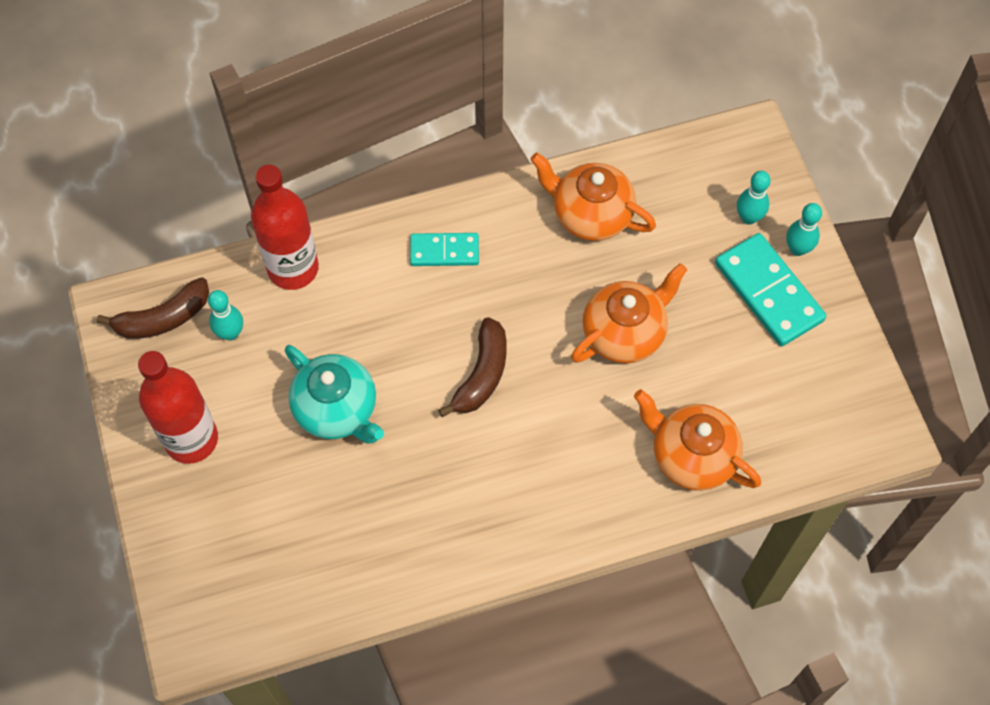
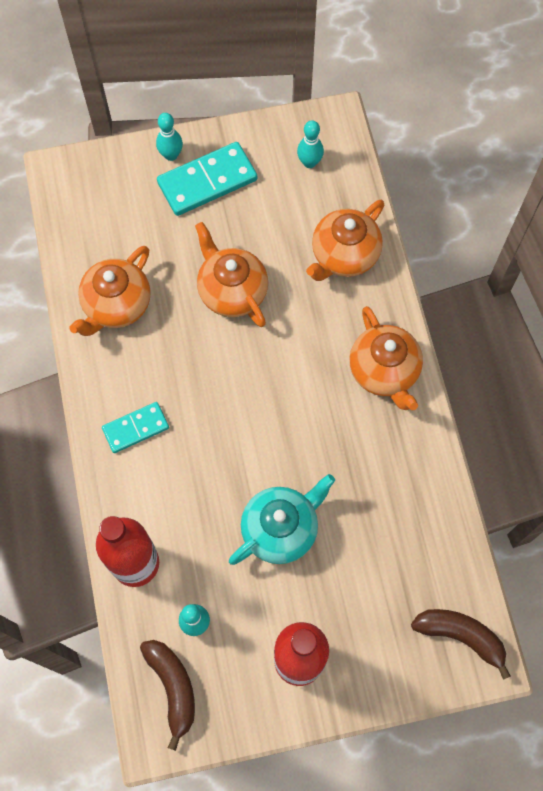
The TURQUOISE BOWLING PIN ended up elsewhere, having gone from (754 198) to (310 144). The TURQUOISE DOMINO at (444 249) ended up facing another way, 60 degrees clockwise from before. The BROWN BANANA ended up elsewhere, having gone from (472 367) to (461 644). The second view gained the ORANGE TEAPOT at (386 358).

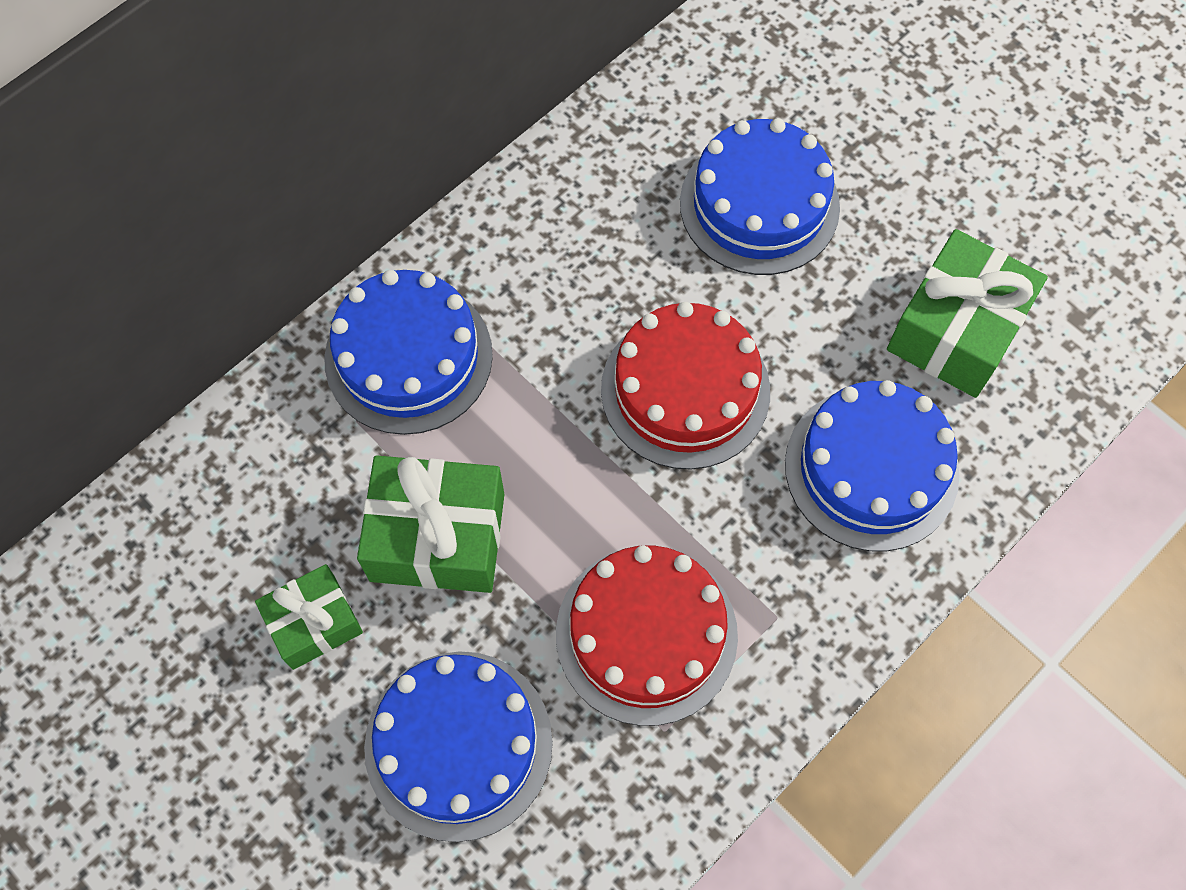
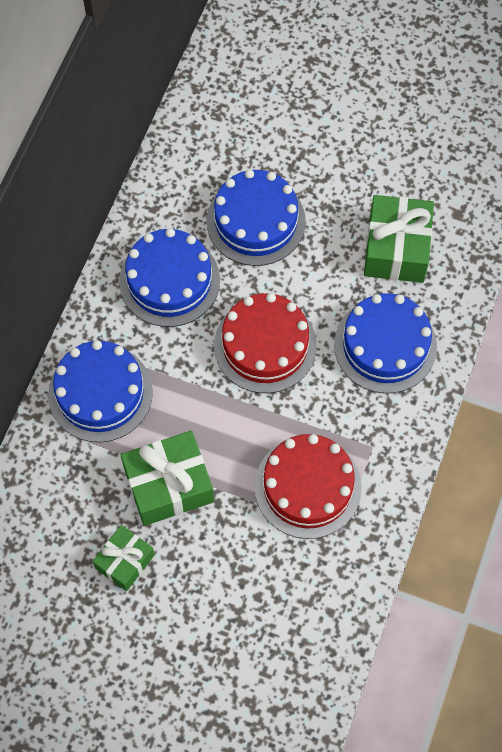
The BLUE CAKE ended up elsewhere, having gone from (458 746) to (169 277).

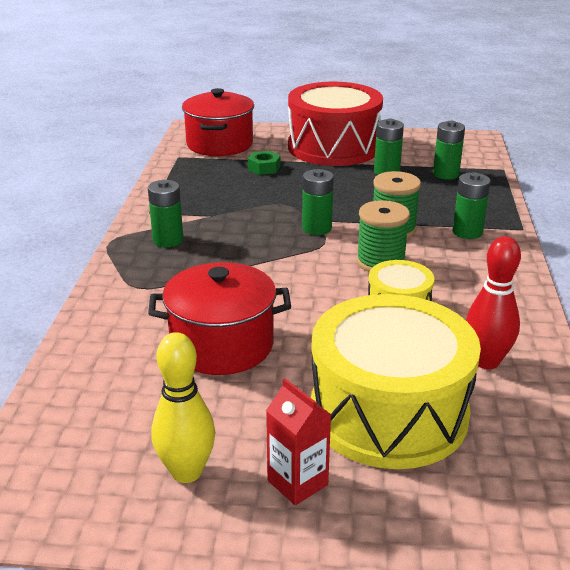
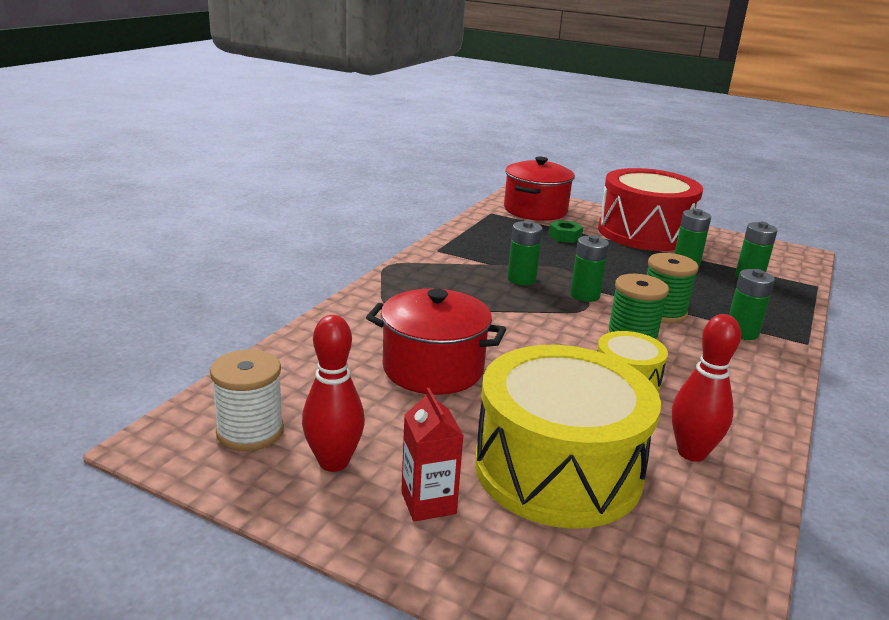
The GREEN BATTERY ended up elsewhere, having gone from (165 214) to (525 253). What was the YELLOW BOWLING PIN at (183 407) turned into the RED BOWLING PIN at (333 393). The second view gained the WHITE SPOOL at (247 400).

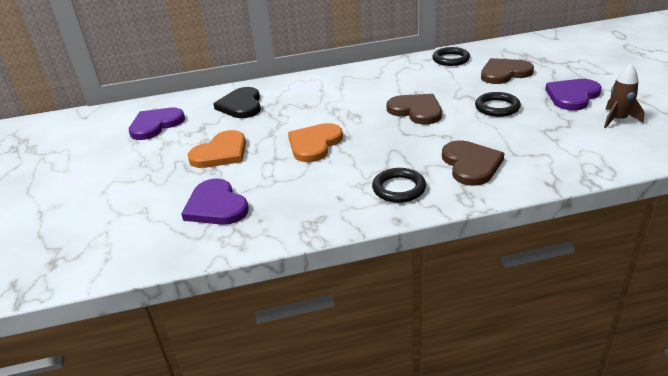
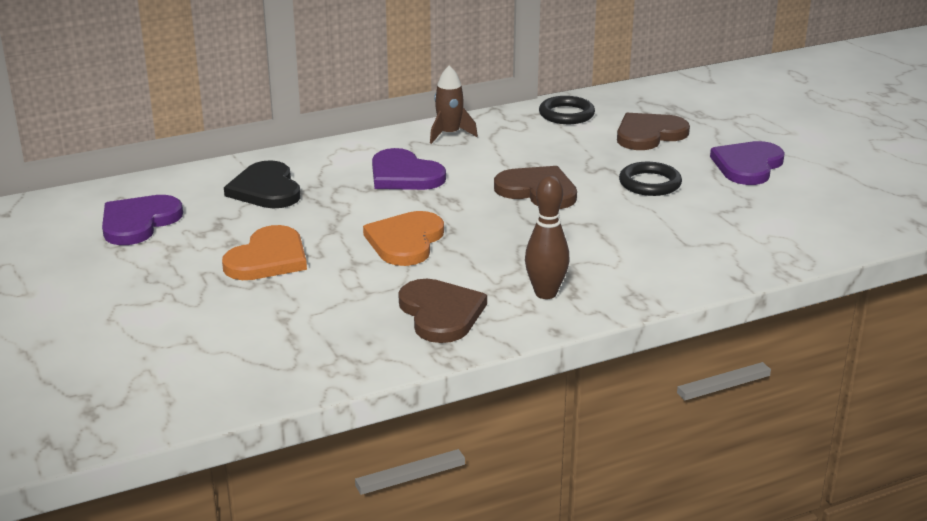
The BROWN ROCKET ended up elsewhere, having gone from (624 96) to (454 104). The BROWN HEART ended up elsewhere, having gone from (473 163) to (442 311). Where the BLACK RING stood at (399 185), the BROWN BOWLING PIN came to stand at (547 237). The PURPLE HEART ended up elsewhere, having gone from (215 201) to (409 169).

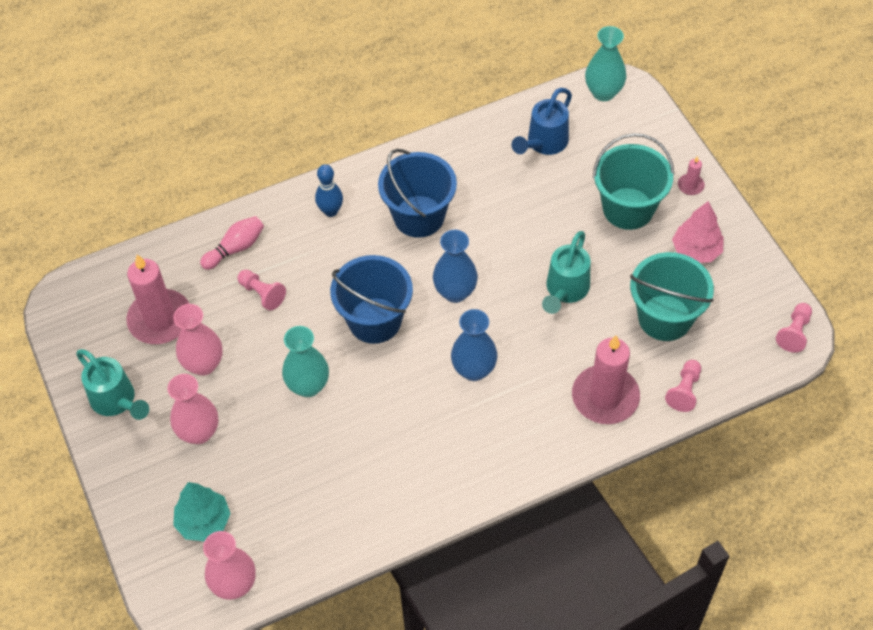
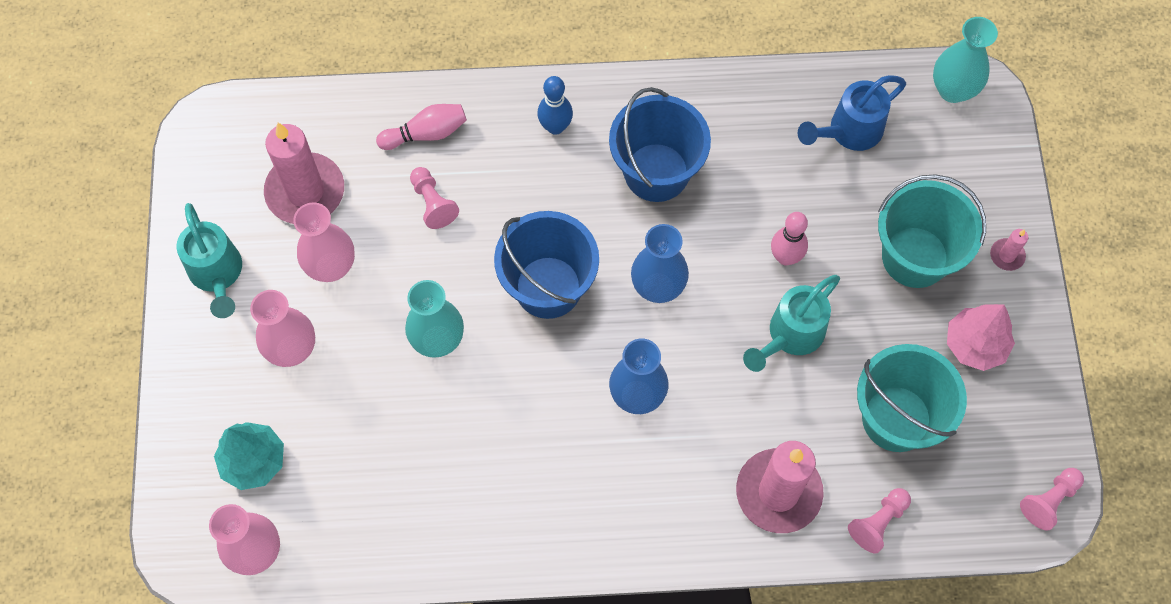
The second view gained the PINK BOWLING PIN at (789 238).

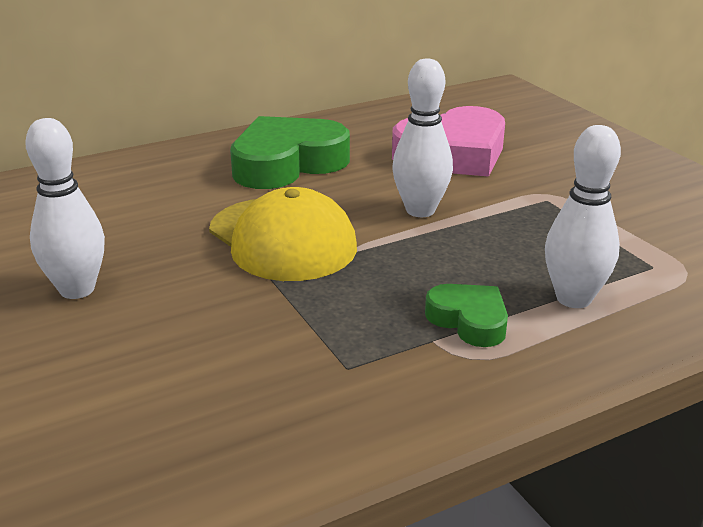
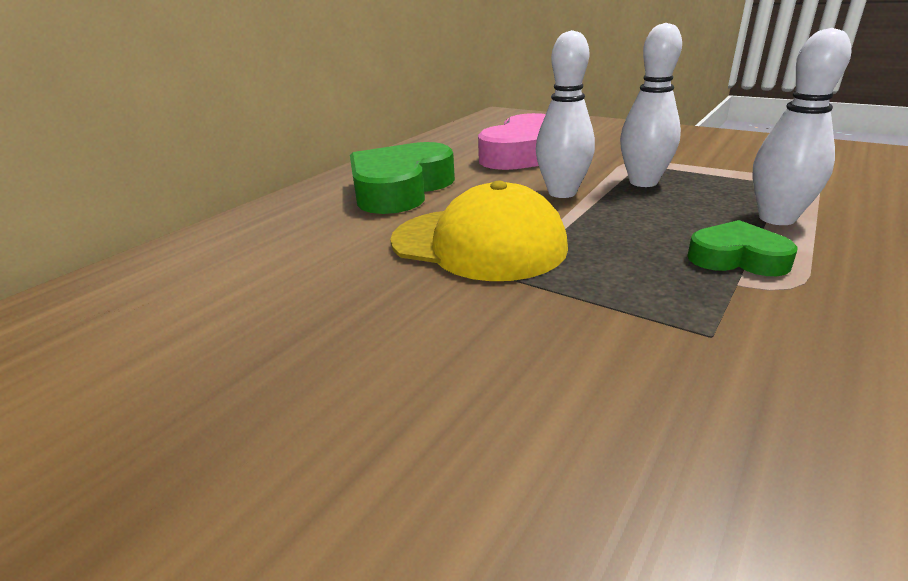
The WHITE BOWLING PIN ended up elsewhere, having gone from (65 208) to (651 105).

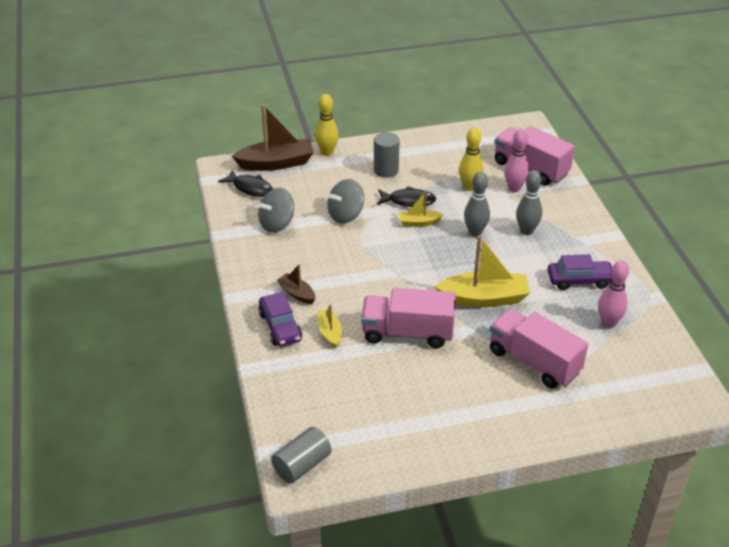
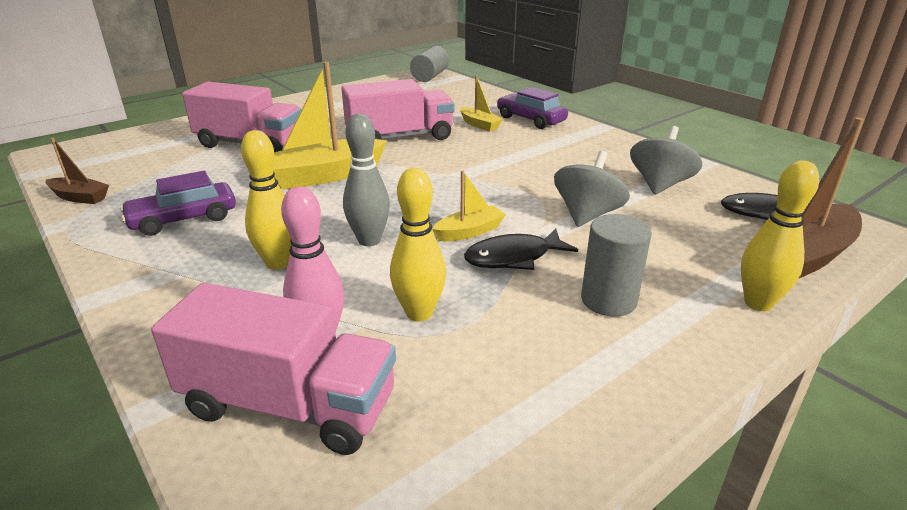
What was the GREY BOWLING PIN at (529 202) turned into the YELLOW BOWLING PIN at (266 200). The second view lost the PINK BOWLING PIN at (613 294). The BROWN BOAT ended up elsewhere, having gone from (296 284) to (77 171).

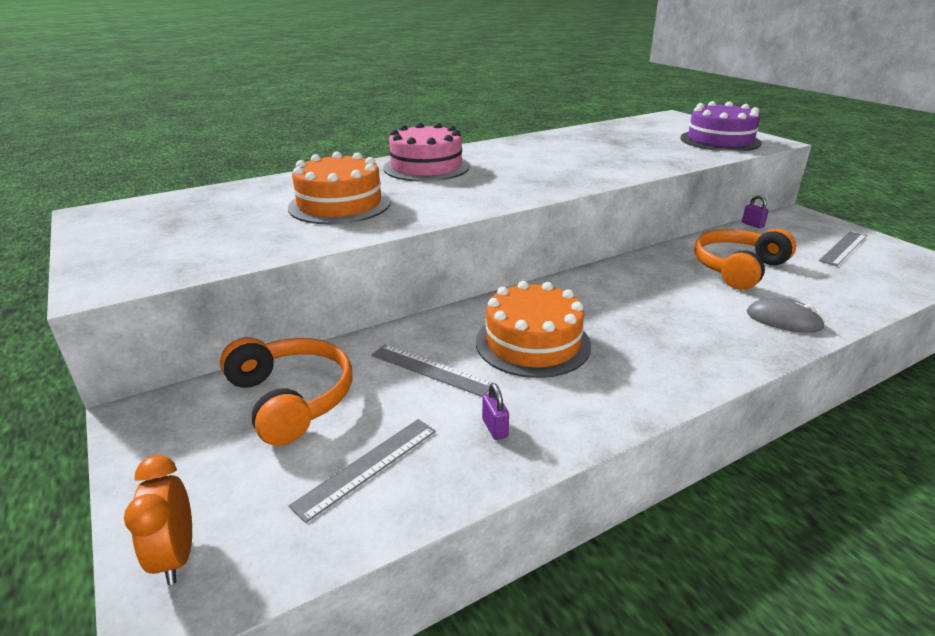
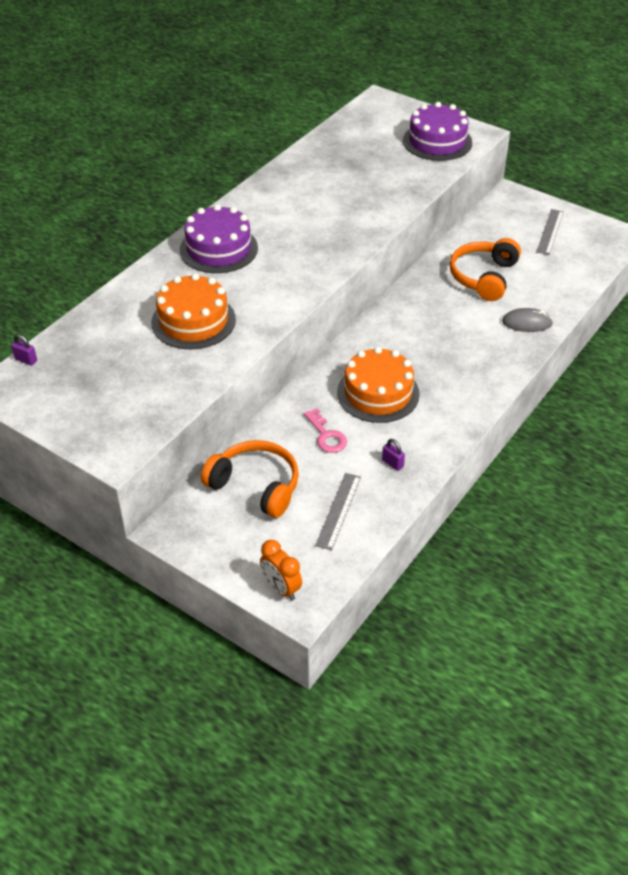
What was the PINK CAKE at (426 152) turned into the PURPLE CAKE at (219 238). The PURPLE PADLOCK ended up elsewhere, having gone from (755 211) to (24 350). Where the GREY RULER stood at (431 370), the PINK KEY came to stand at (325 430).

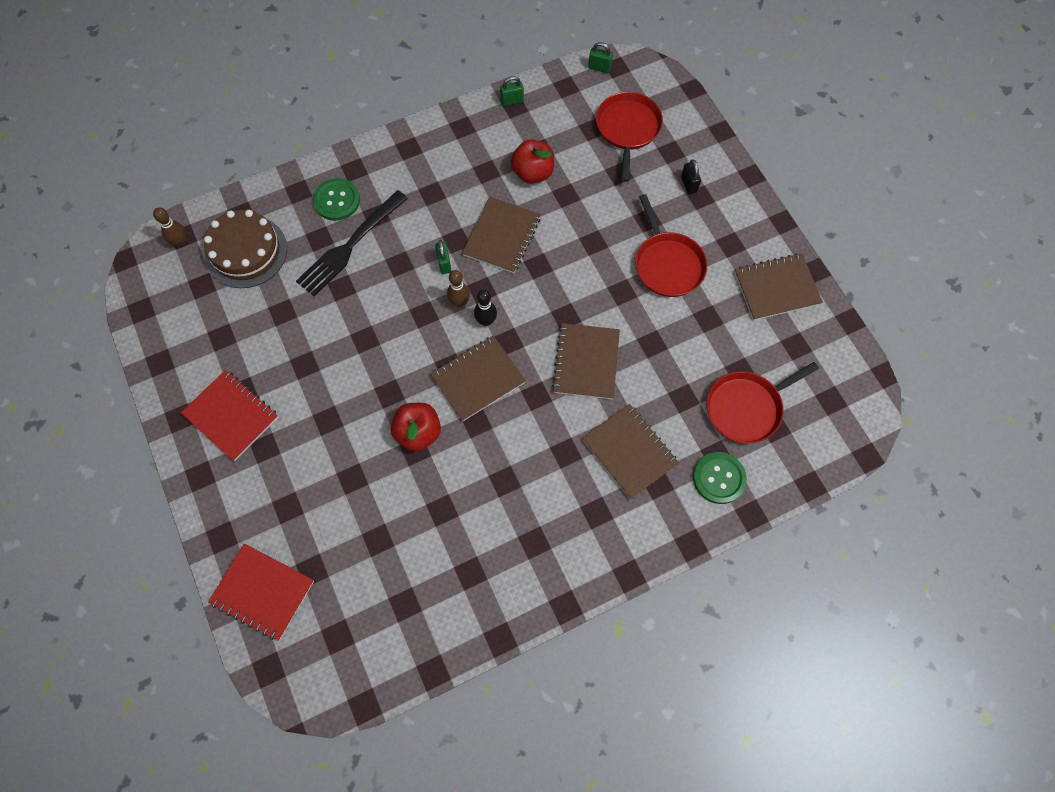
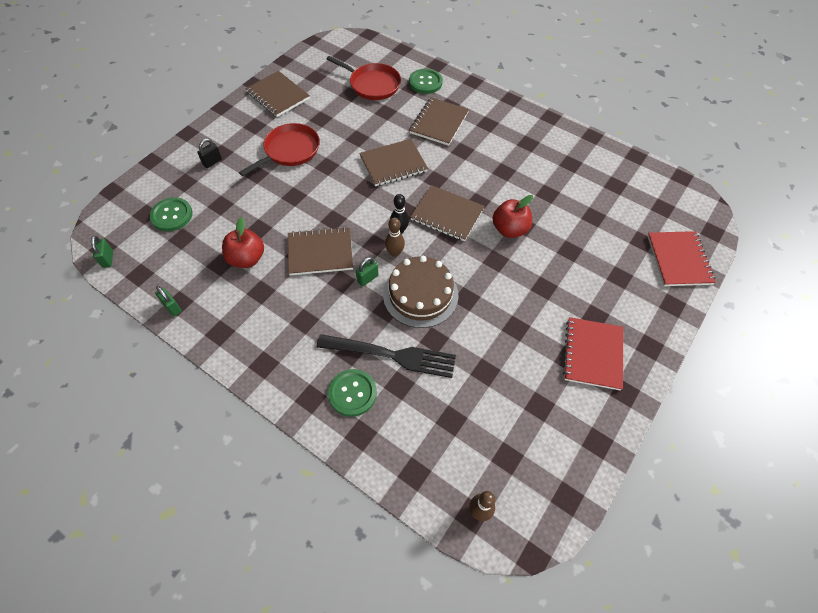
Where the RED PAN stood at (629 137), the GREEN BUTTON came to stand at (171 214). The BROWN CAKE ended up elsewhere, having gone from (245 249) to (421 292).

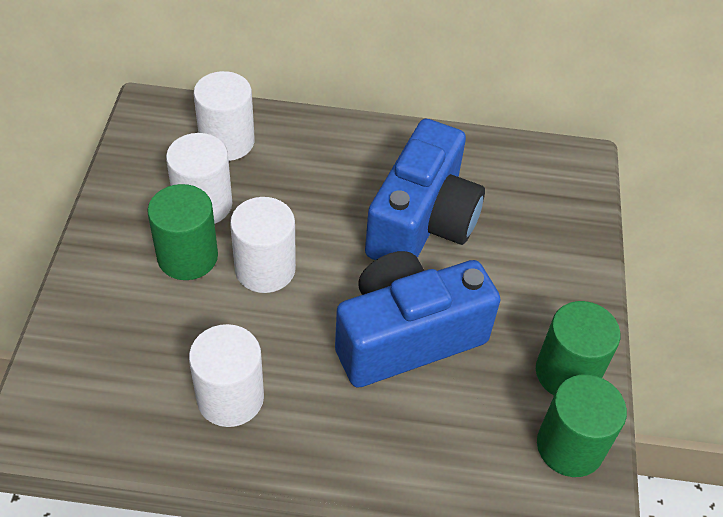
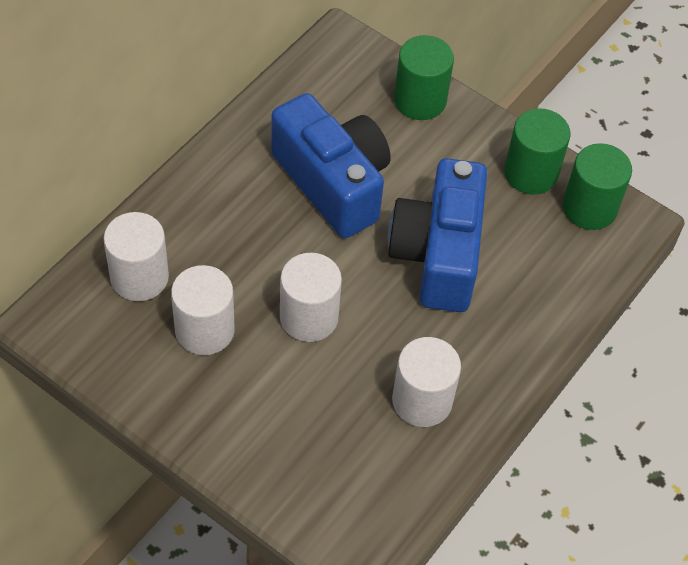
The GREEN CYLINDER ended up elsewhere, having gone from (182 232) to (424 77).

